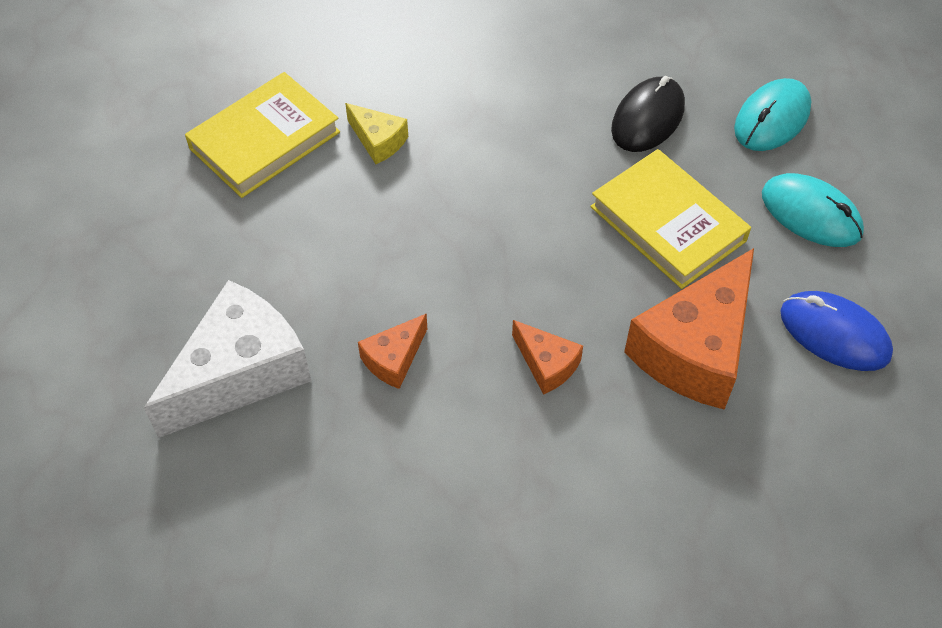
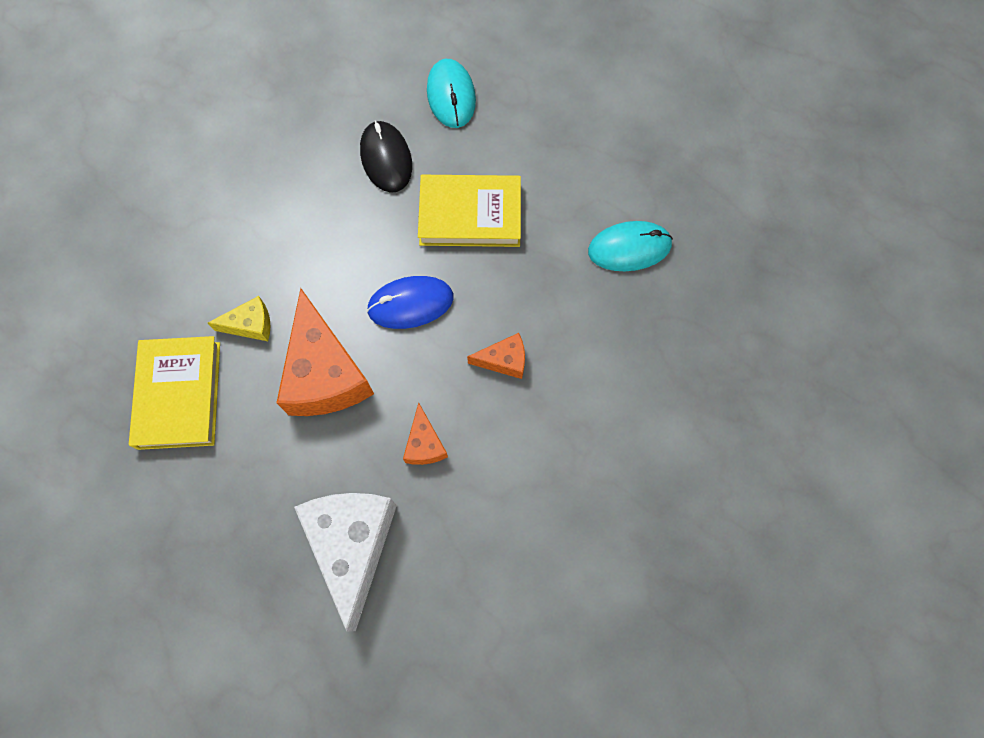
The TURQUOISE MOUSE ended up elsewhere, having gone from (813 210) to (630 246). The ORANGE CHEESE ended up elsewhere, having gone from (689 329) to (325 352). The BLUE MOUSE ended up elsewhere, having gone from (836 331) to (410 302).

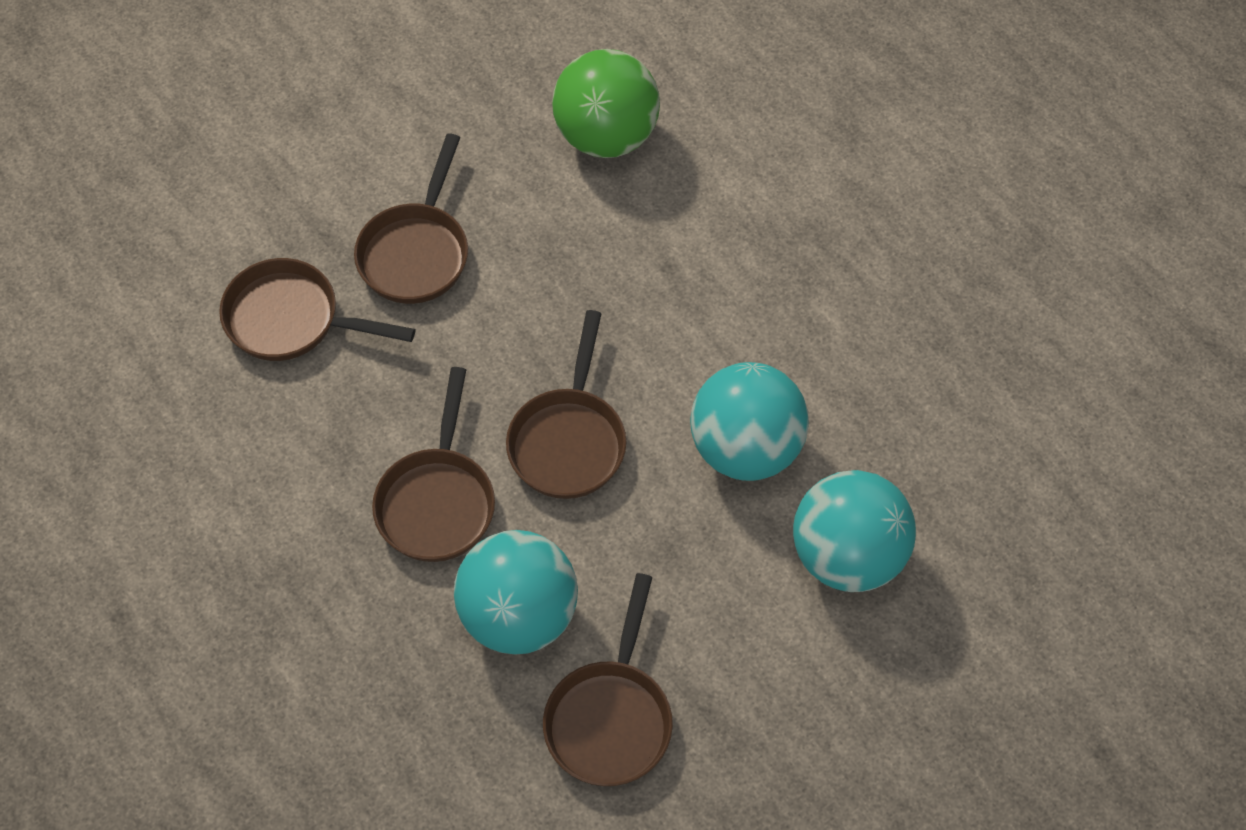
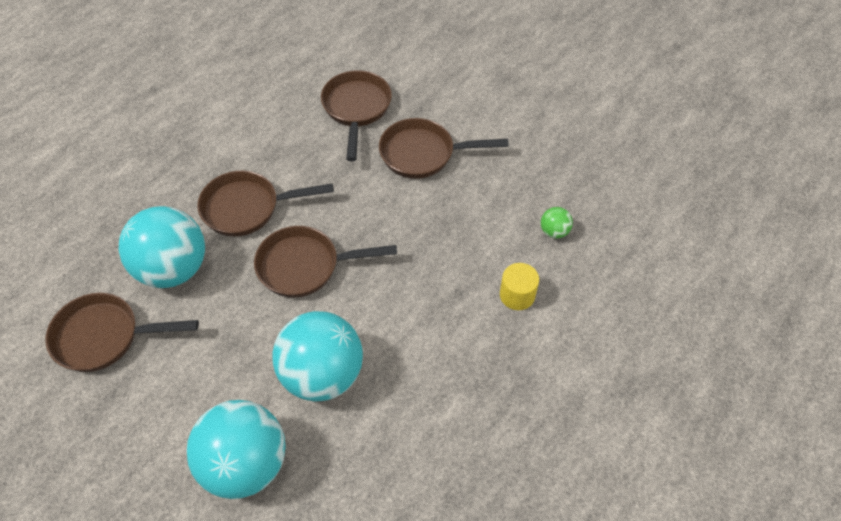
The size of the GREEN BALL at (606 103) changed by a factor of 0.41. The second view gained the YELLOW CYLINDER at (519 286).

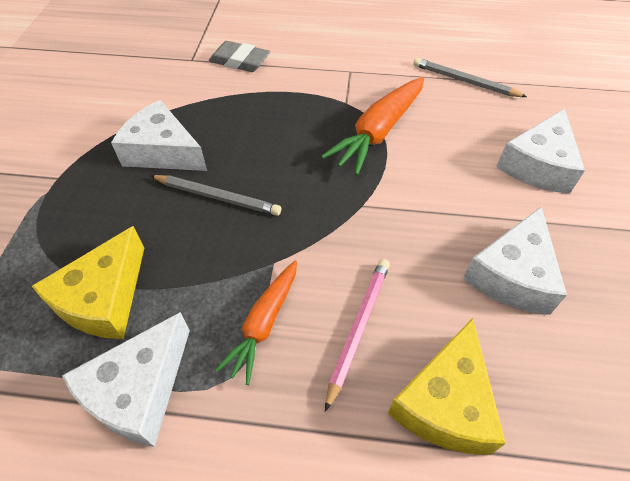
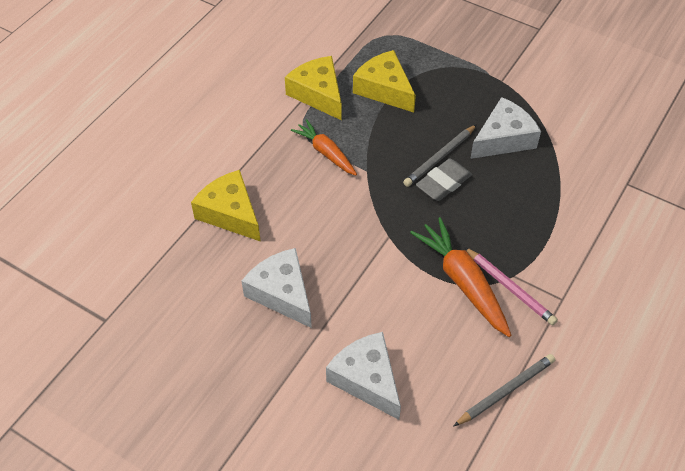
The GREY ERASER ended up elsewhere, having gone from (239 56) to (444 179). The PINK PENCIL ended up elsewhere, having gone from (357 335) to (511 286). What was the WHITE CHEESE at (126 379) turned into the YELLOW CHEESE at (313 88).

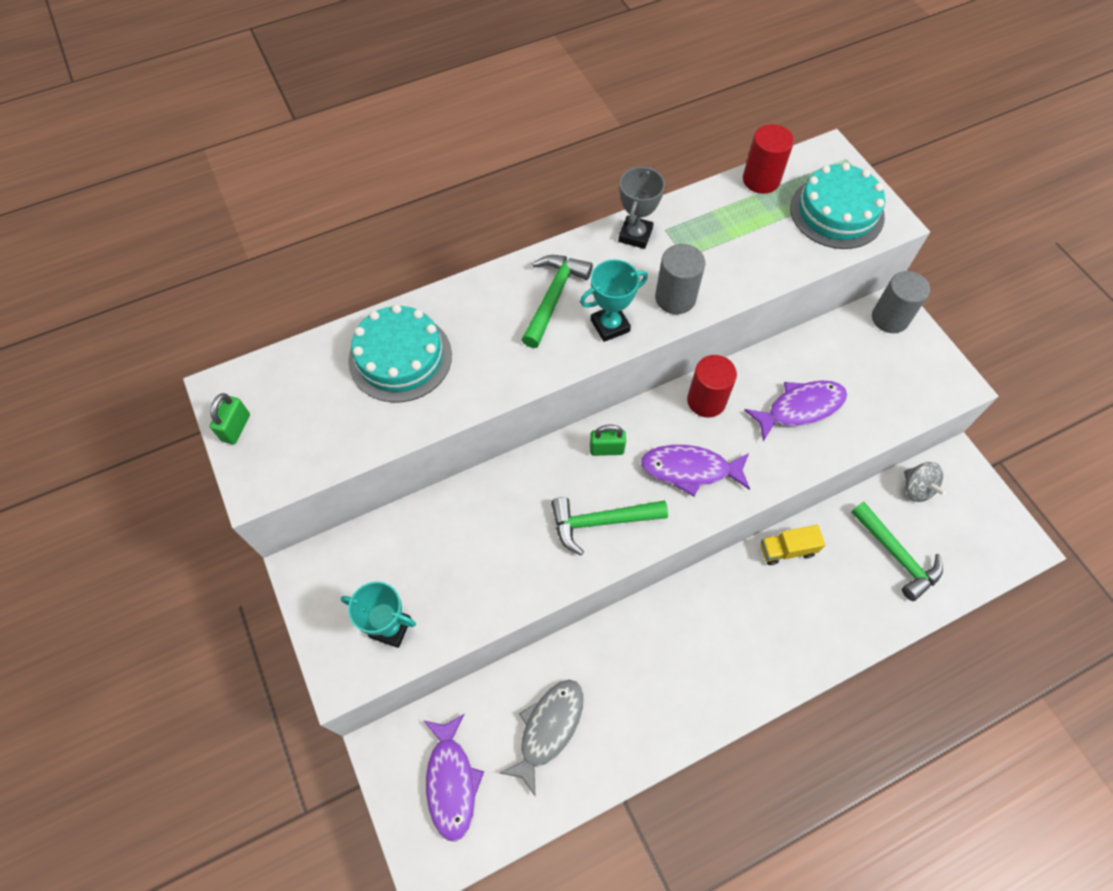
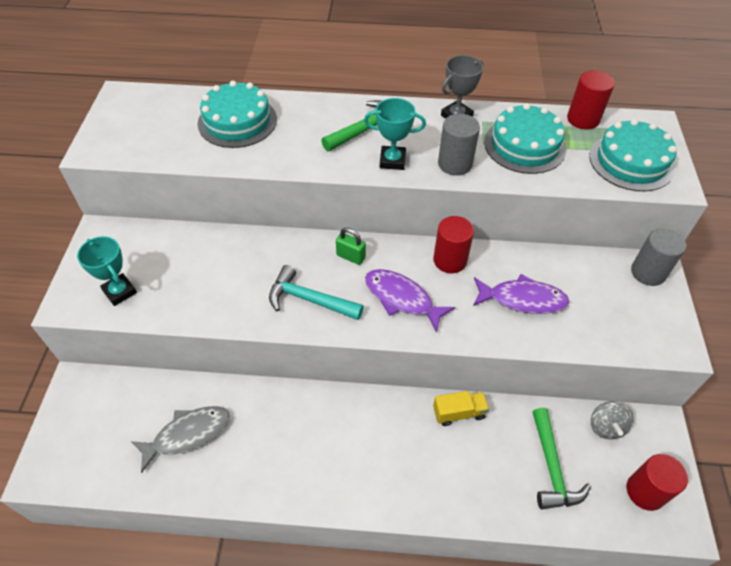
The second view lost the GREEN PADLOCK at (230 418). What was the GREEN HAMMER at (609 526) turned into the TURQUOISE HAMMER at (316 292). The YELLOW TRUCK at (792 545) ended up facing another way, 150 degrees clockwise from before. The second view lost the PURPLE FISH at (453 778). The second view gained the TURQUOISE CAKE at (525 138). The second view gained the RED CYLINDER at (657 482).

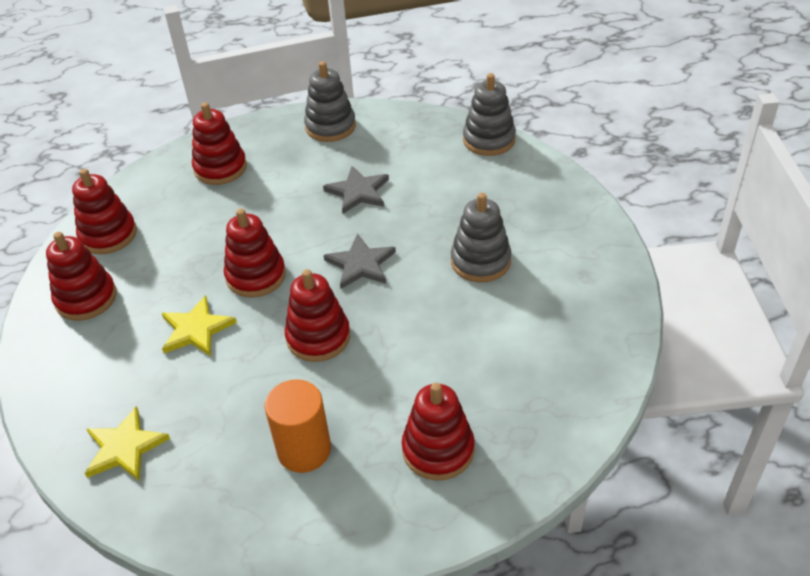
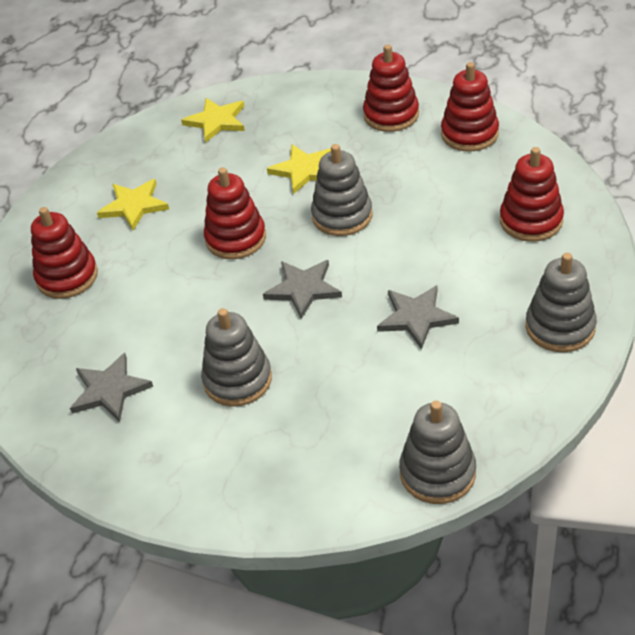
What was the RED STACKING TOY at (255 252) turned into the GREY STACKING TOY at (341 190). Where the ORANGE CYLINDER stood at (298 426), the YELLOW STAR came to stand at (133 204). The second view gained the GREY STAR at (111 387).

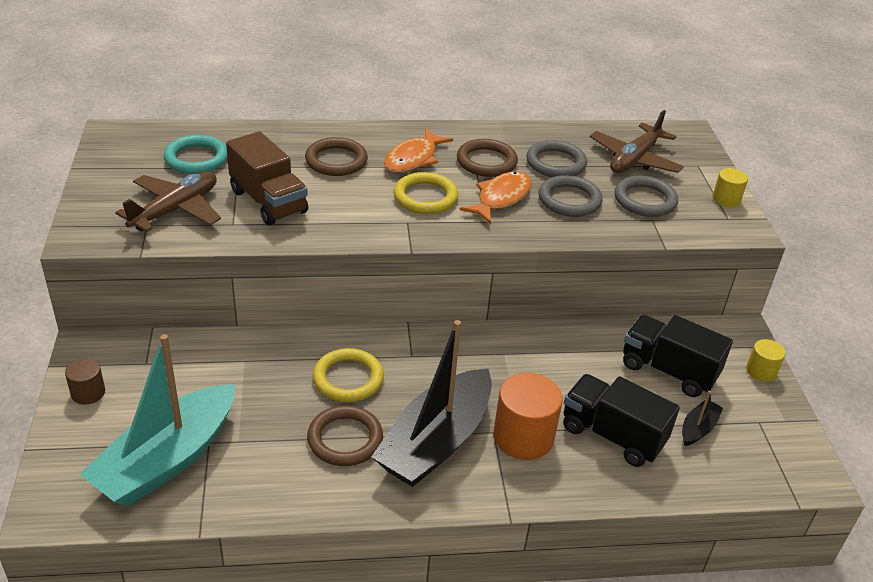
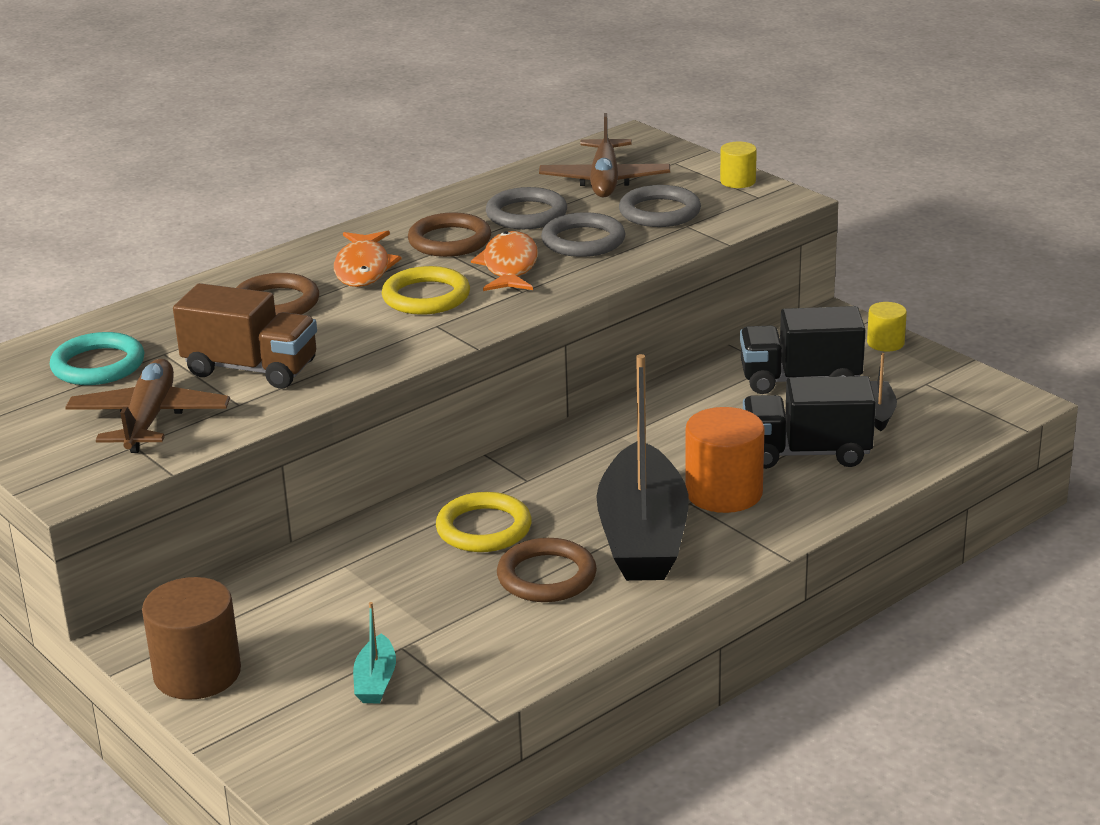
The size of the TURQUOISE BOAT at (157 420) changed by a factor of 0.41. The size of the BROWN CYLINDER at (85 381) changed by a factor of 1.84.

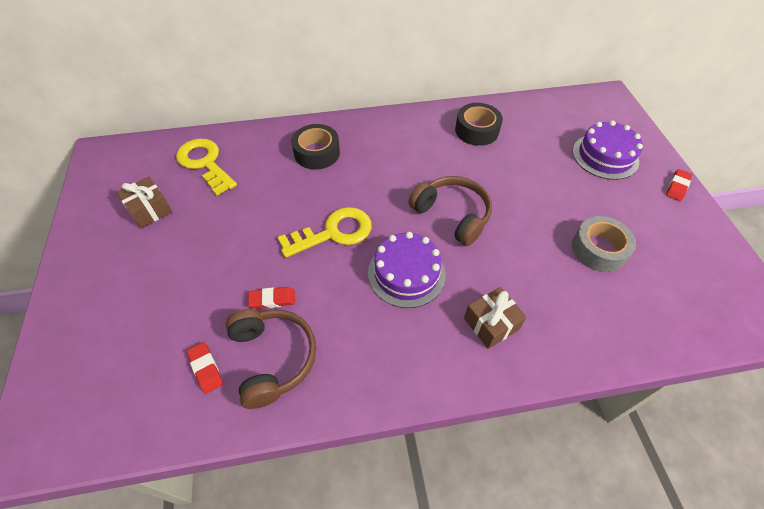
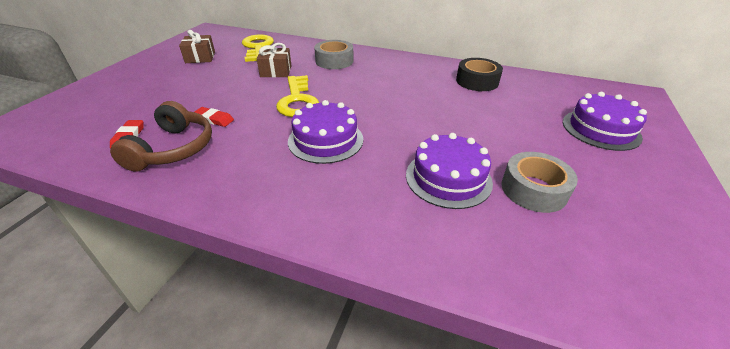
What was the BLACK TAPE at (315 147) turned into the GREY TAPE at (333 54). The second view lost the RED ERASER at (679 185). The second view lost the BROWN HEADPHONES at (450 211). The YELLOW KEY at (325 232) ended up facing another way, 75 degrees clockwise from before. The BROWN GIFT ended up elsewhere, having gone from (495 318) to (274 60). The second view gained the PURPLE CAKE at (449 171).

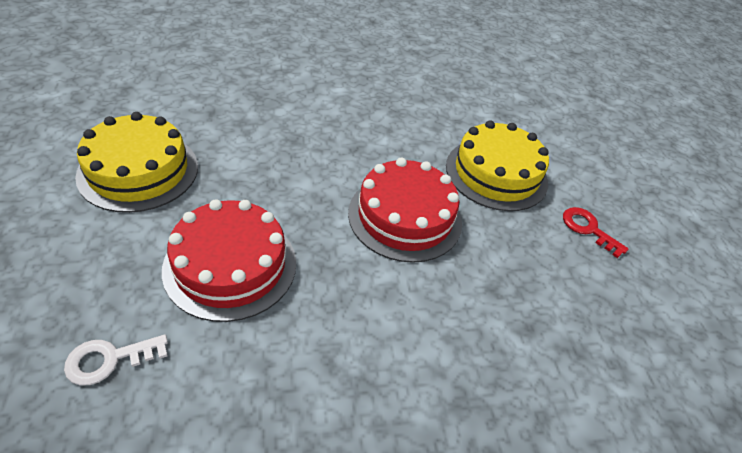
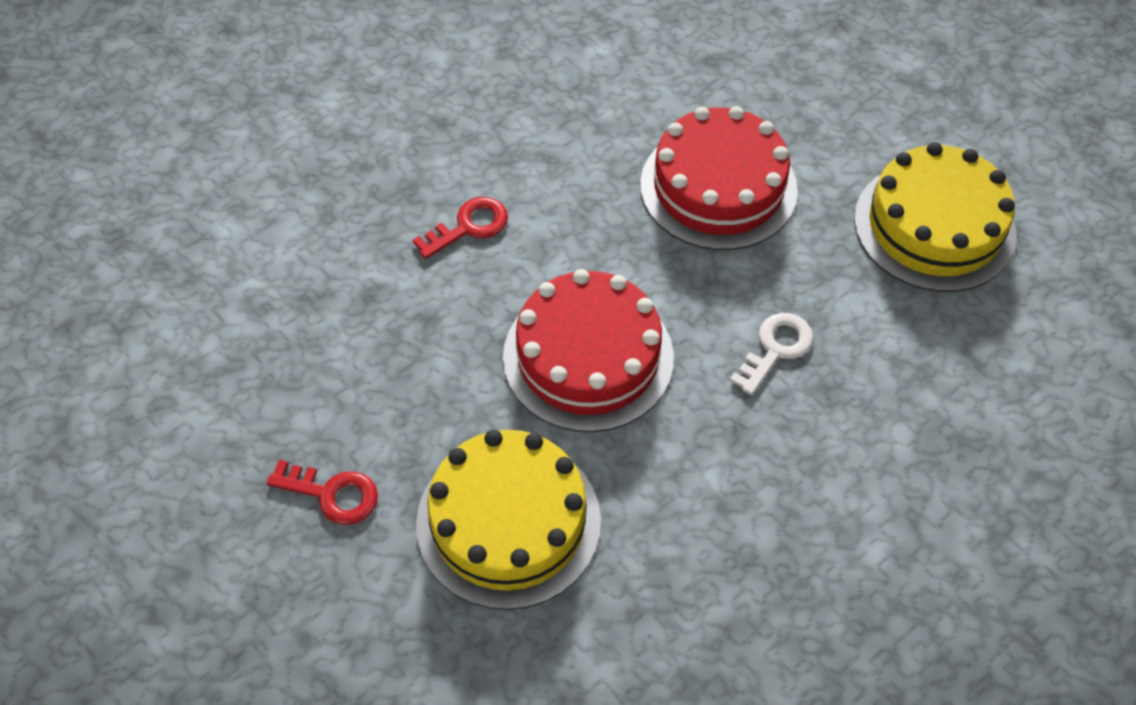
The WHITE KEY ended up elsewhere, having gone from (116 360) to (771 354). The second view gained the RED KEY at (460 228).

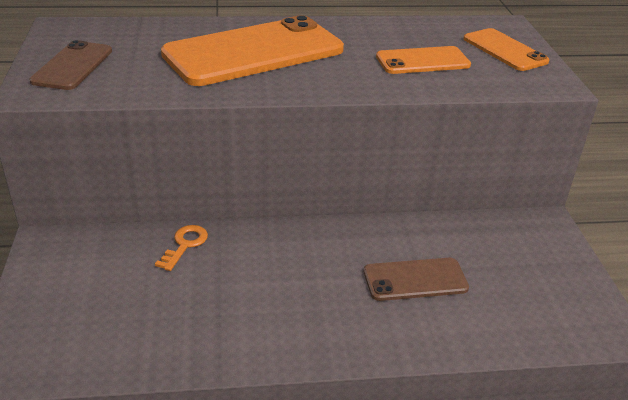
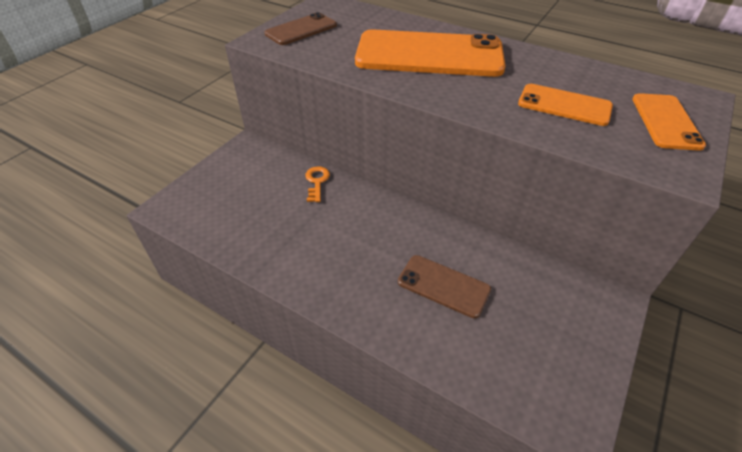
The ORANGE KEY at (181 248) ended up facing another way, 60 degrees counterclockwise from before.

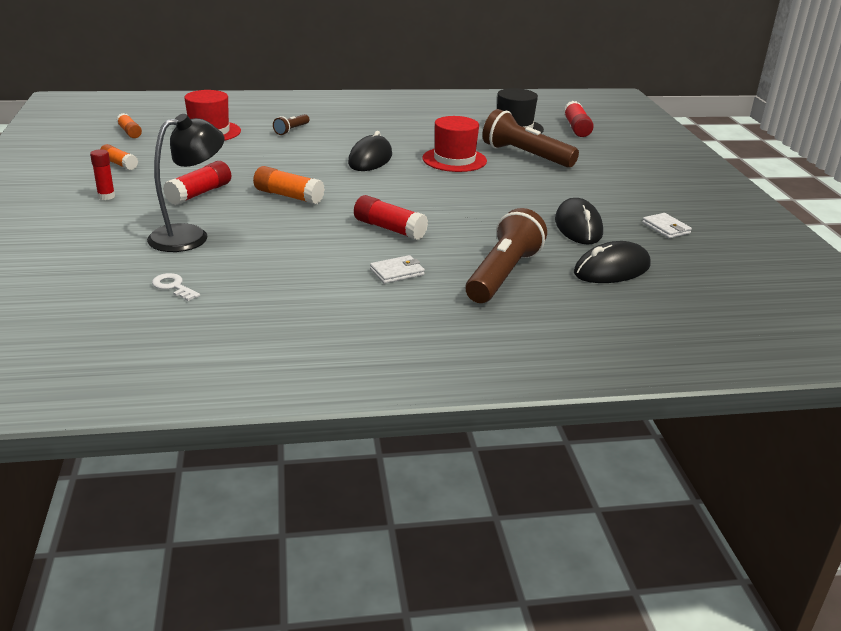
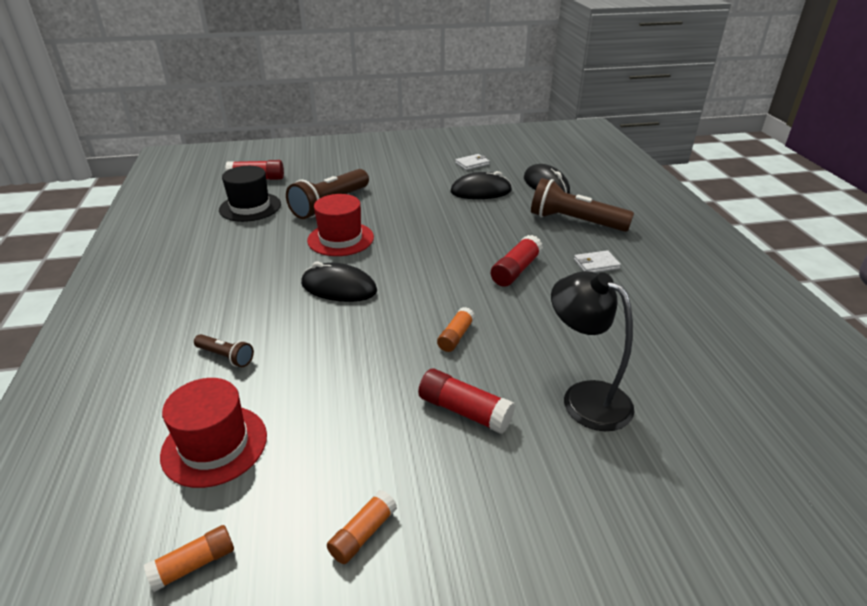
The second view lost the RED GLUE STICK at (102 174). The size of the ORANGE GLUE STICK at (289 185) changed by a factor of 0.67. The WHITE WALLET at (397 269) ended up facing another way, 75 degrees counterclockwise from before. The second view lost the WHITE KEY at (176 287).

